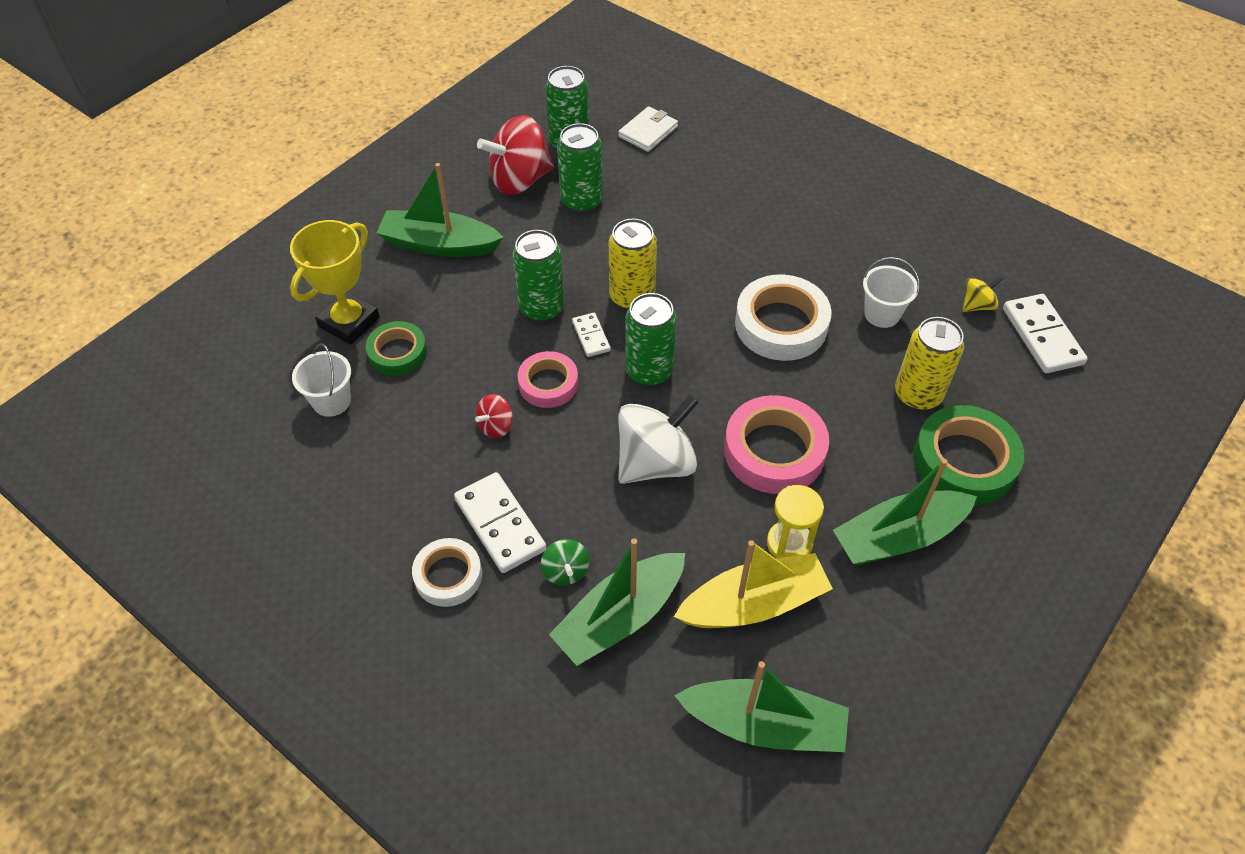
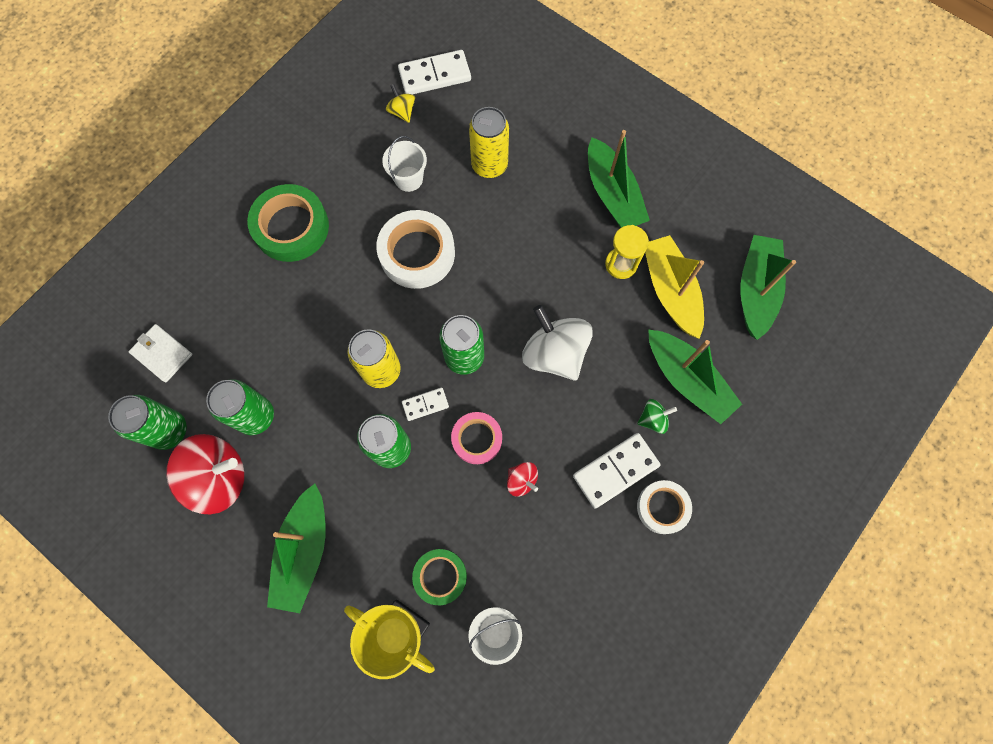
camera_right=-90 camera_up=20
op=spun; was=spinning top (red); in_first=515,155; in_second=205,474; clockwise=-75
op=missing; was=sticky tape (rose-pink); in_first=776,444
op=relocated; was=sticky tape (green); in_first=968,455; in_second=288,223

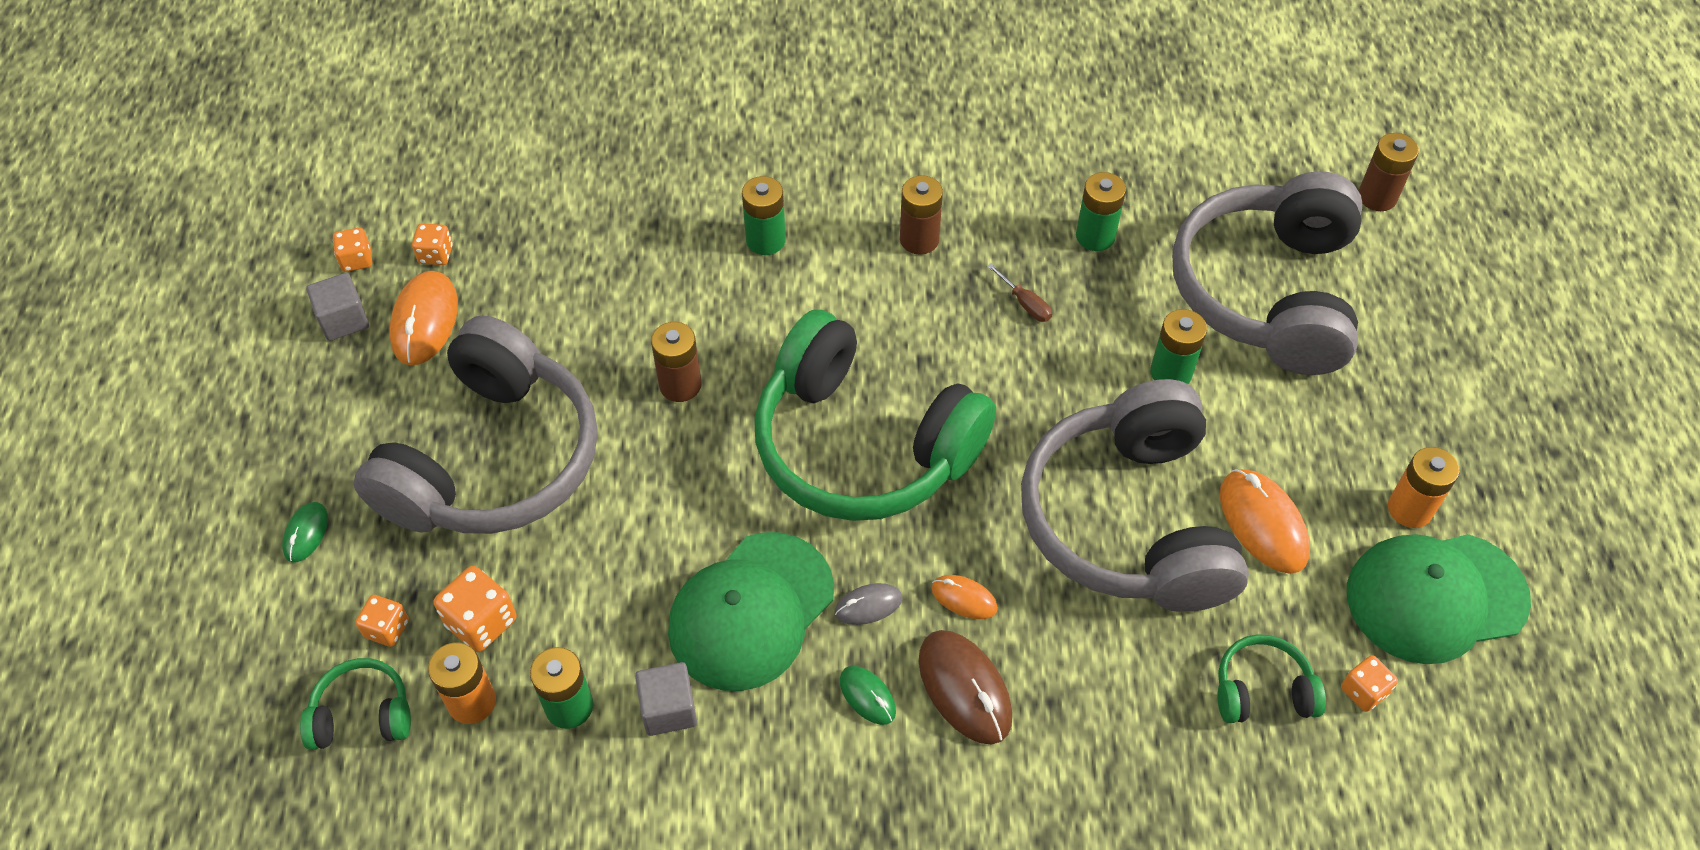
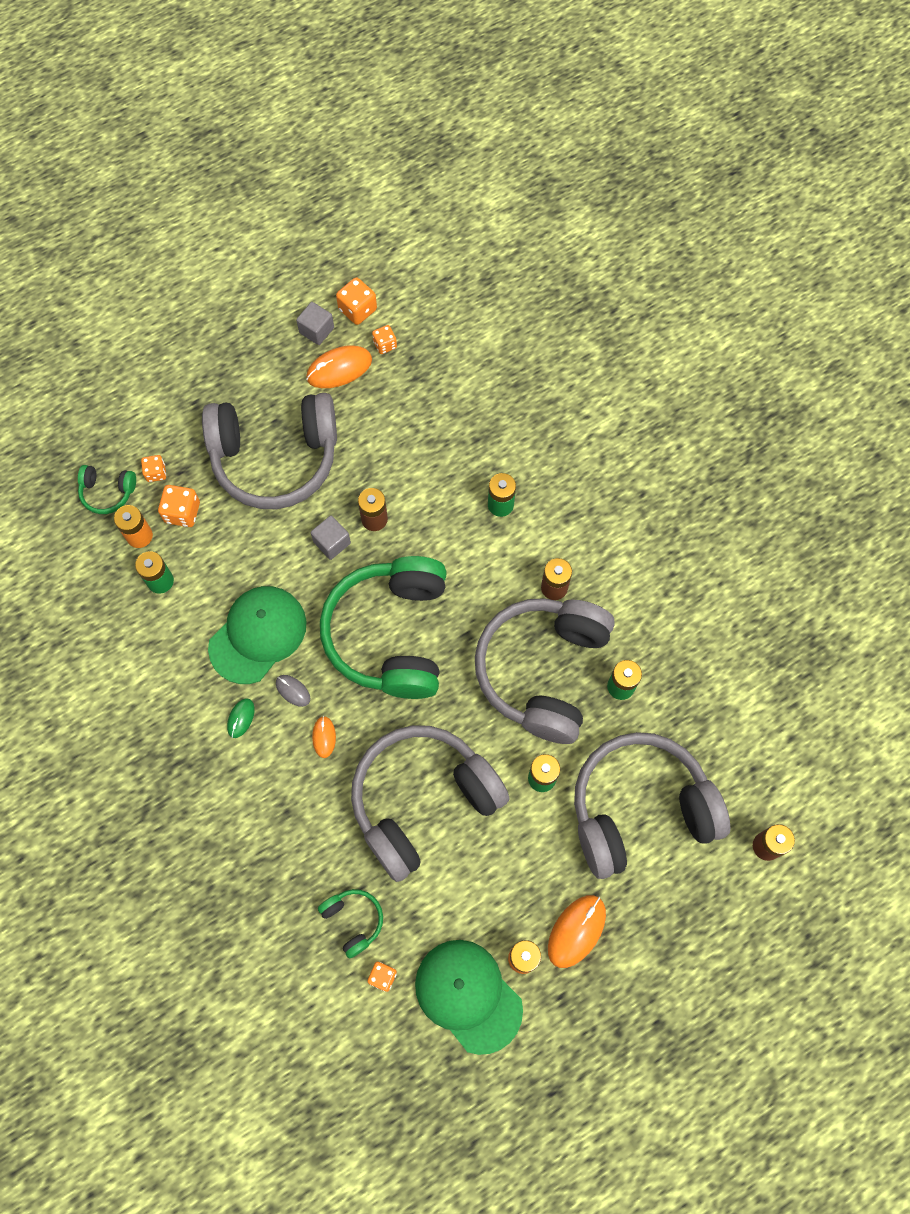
camera_right=60 camera_up=15
op=missing; was=computer mouse (green); in_first=305,532
op=spun; was=headphones (green); in_first=355,704; in_second=107,489; clockwise=135
op=size; was=dice (bright orange); in_first=352,250; in_second=356,301; ratio=1.56
op=relocated; was=block (grey); in_first=666,699; in_second=331,537
op=spun; was=peaked cap (green); in_first=751,611; in_second=257,635; clockwise=120
op=missing; was=computer mouse (russet); in_first=965,687
op=exchanged; was=flat screwdriver (russet); now=headphones (grey); in_first=1019,292; in_second=545,671
op=relocated; was=computer mouse (bright orange); in_first=1265,521; in_second=577,931

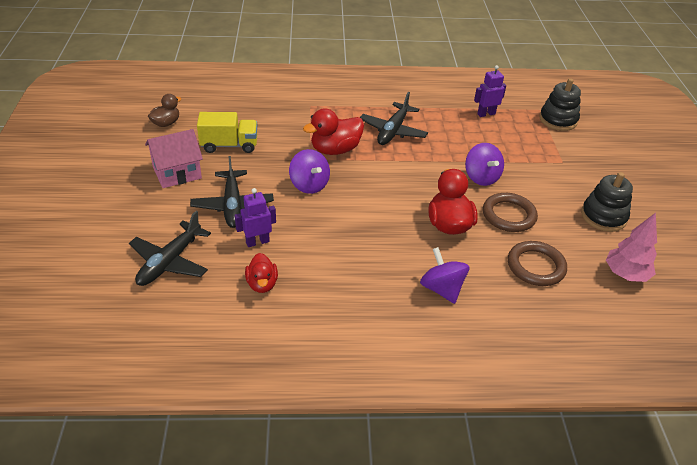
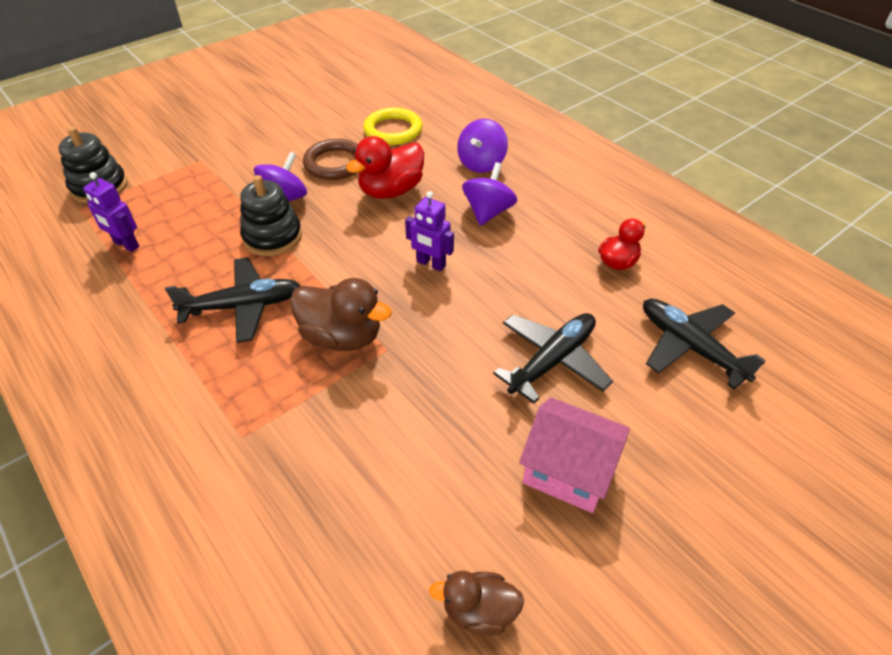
camera_right=-125 camera_up=5
op=spun; was=toy plane (ebony); in_first=170,248; in_second=704,344; clockwise=-120
op=missing; was=lorry (yellow); in_first=227,132
op=relocated; was=robot (royal purple); in_first=255,217; in_second=429,231
op=relocated; was=spinning top (royal purple); in_first=309,171; in_second=489,194
op=colour; was=rubber duck (red); now=rubber duck (russet); in_first=333,131; in_second=341,314
op=colour; was=torus (russet); now=torus (yellow); in_first=537,263; in_second=392,126
op=relocated; was=stacking toy (ebony); in_first=607,202; in_second=271,215
op=missing; was=fir tree (rose-pink); in_first=631,247

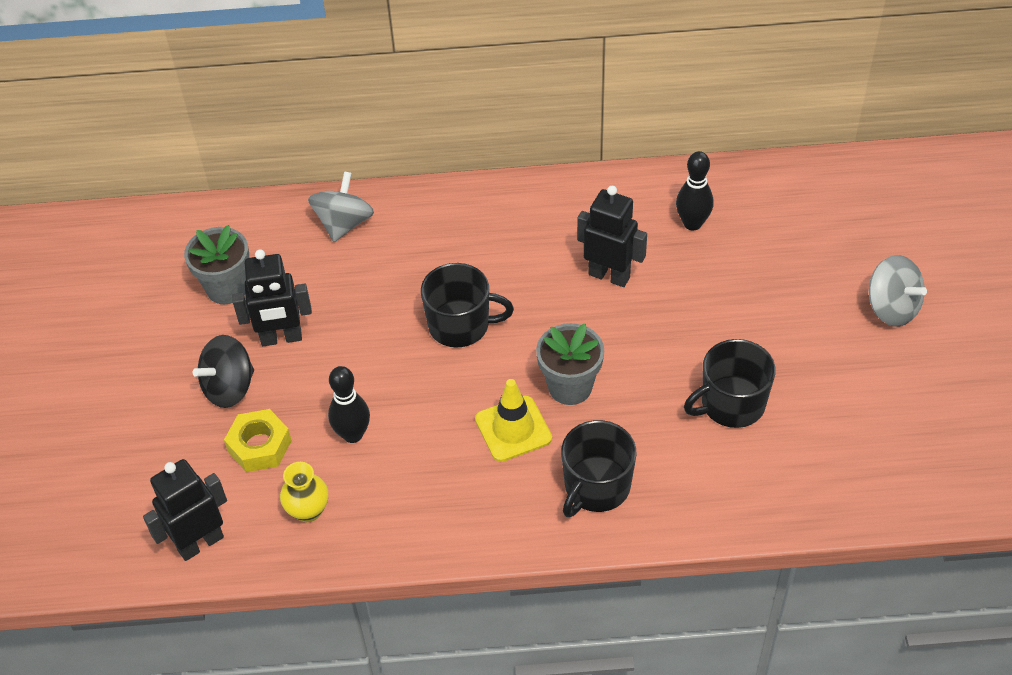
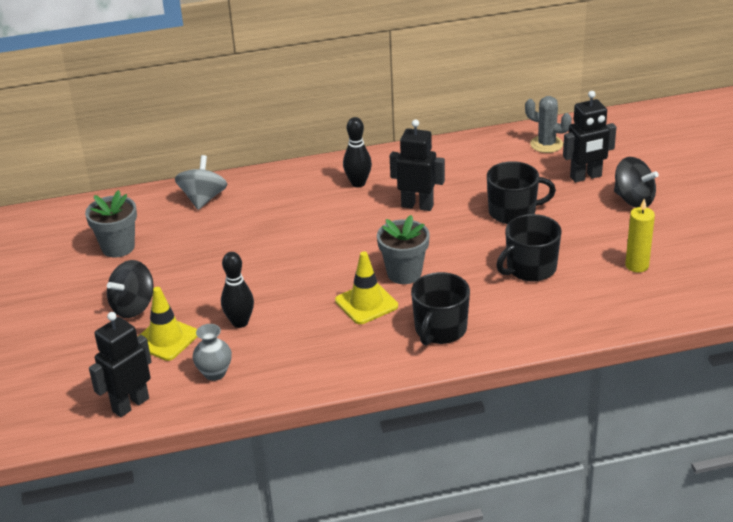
camera_right=-10 camera_up=-15
op=exchanged; was=nut (yellow); now=traffic cone (yellow); in_first=258,440; in_second=169,324
op=relocated; was=robot (ebony); in_first=272,297; in_second=589,136
op=colour; was=tall vase (yellow); now=tall vase (grey); in_first=304,492; in_second=212,352
op=relocated; was=tea mug (ebony); in_first=467,305; in_second=521,192
op=relocated; was=skittle (ebony); in_first=695,190; in_second=357,152
op=colour; was=spinning top (grey); now=spinning top (ebony); in_first=897,291; in_second=636,182
op=appeared; now=prickly plant (grey); in_second=548,124
op=appeared; now=pillar candle (yellow); in_second=640,235

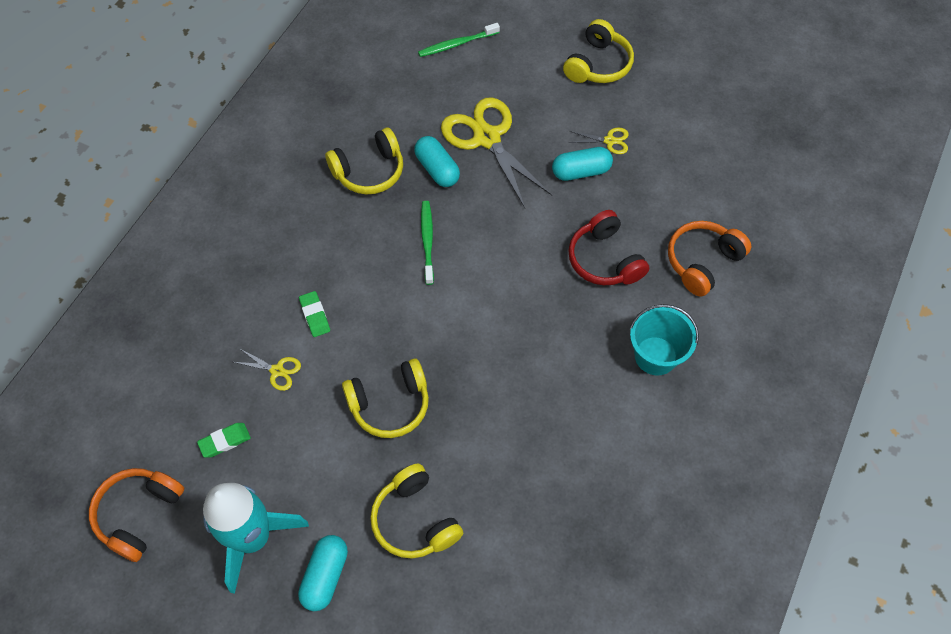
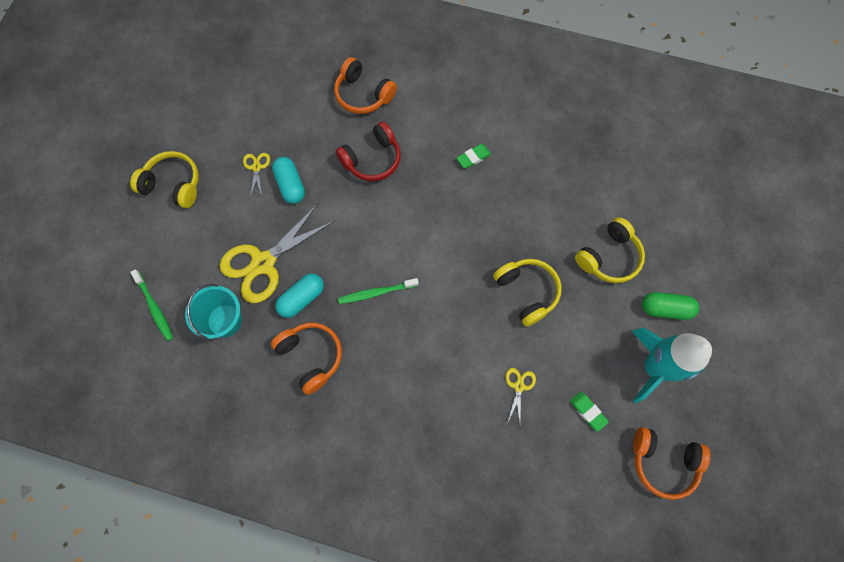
camera_right=-100 camera_up=10
op=colour; was=capsule (turquoise); now=capsule (green); in_first=323,573; in_second=670,306
op=relocated; was=gum eraser (green); in_first=314,314; in_second=473,156
op=colour; was=headphones (yellow); now=headphones (bright orange); in_first=364,161; in_second=306,359
op=relocated; was=pail (turquoise); in_first=664,339; in_second=213,312

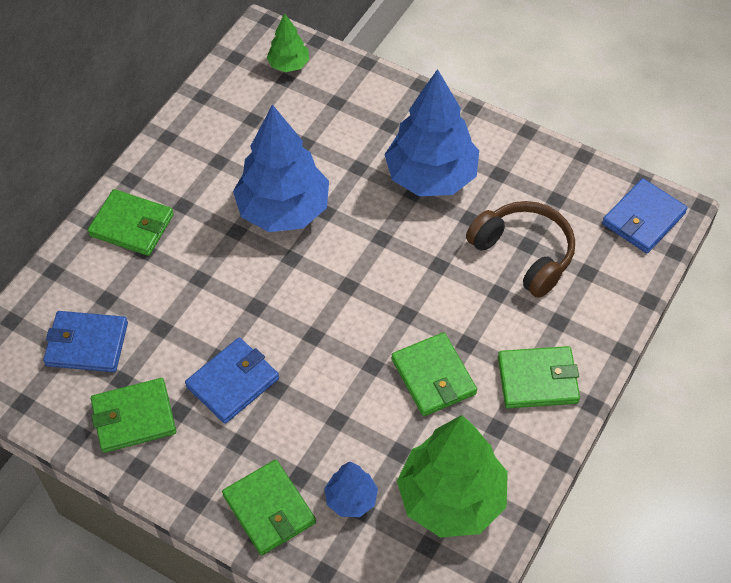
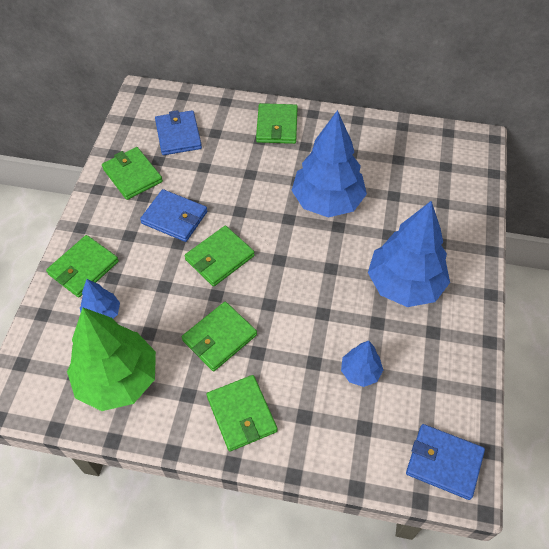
camera_right=70 camera_up=0
op=missing; was=fir tree (green); in_first=287,42
op=exchanged; was=headphones (russet); now=fir tree (royal blue); in_first=520,249; in_second=362,364
op=appeared; now=billfold (green); in_second=219,256

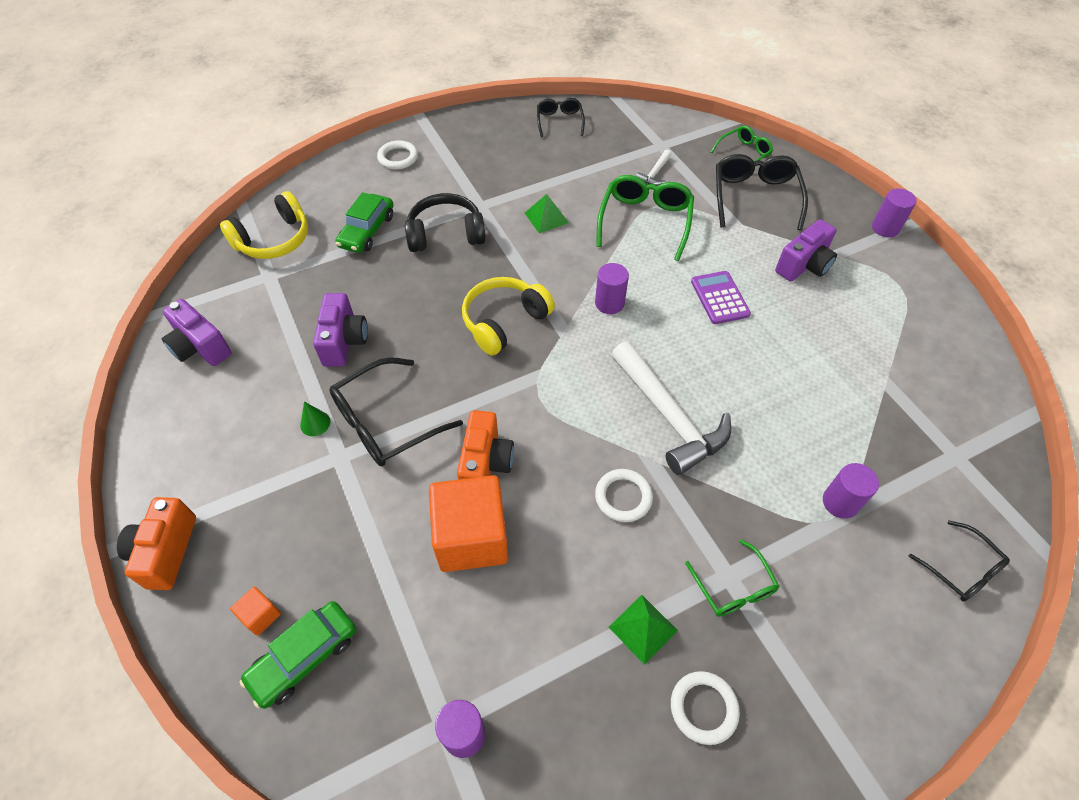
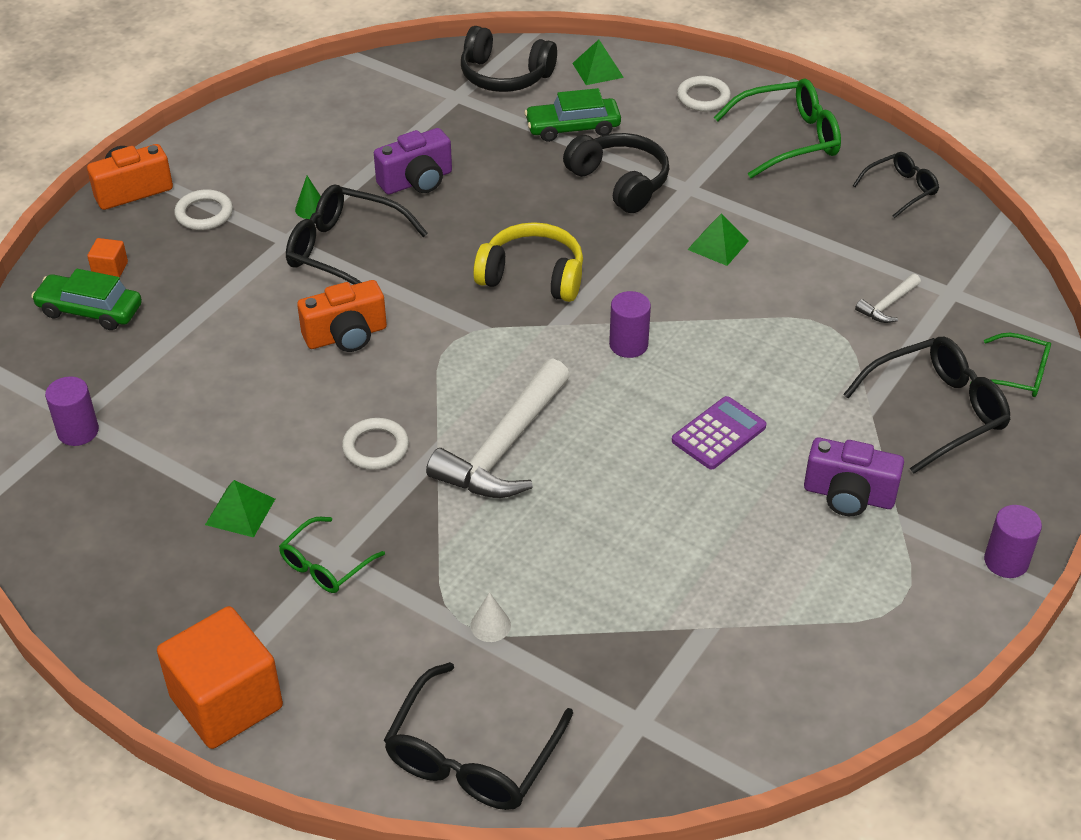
camera_right=60 camera_up=-10
op=missing; was=compact camera (royal purple); in_first=197,332
op=colour; was=headphones (yellow); now=headphones (ebony); in_first=264,225; in_second=509,59
op=relocated; was=block (bright orange); in_first=469,523; in_second=220,677
op=relocated; was=spectacles (green); in_first=645,218; in_second=777,128
op=spun; was=carpenter's hammer (pure white); in_first=653,168; in_second=888,298; clockwise=-45
op=relocated; was=torus (pure white); in_first=705,708; in_second=203,209
op=exchanged; was=cylinder (royal purple); now=cone shape (pure white); in_first=851,491; in_second=490,617
op=size; was=spectacles (ebony); in_first=959,561; in_second=478,736; ratio=1.7
op=appeared; now=solid pyramid (green); in_second=598,62

